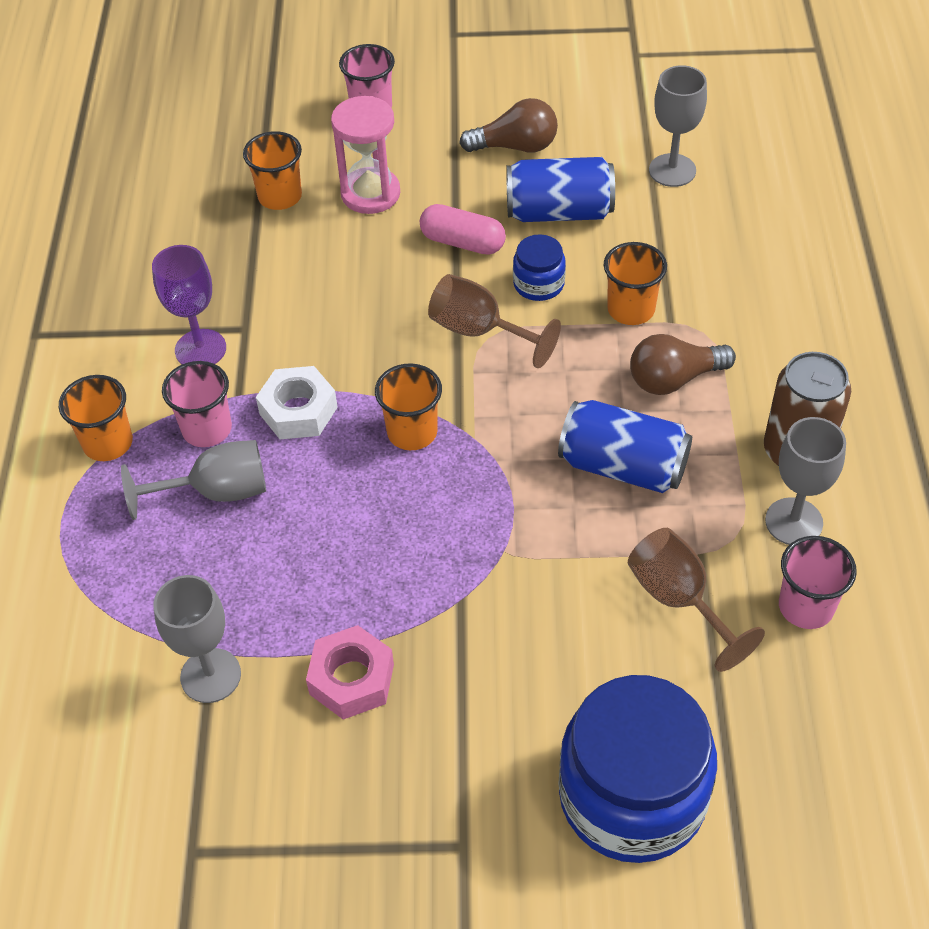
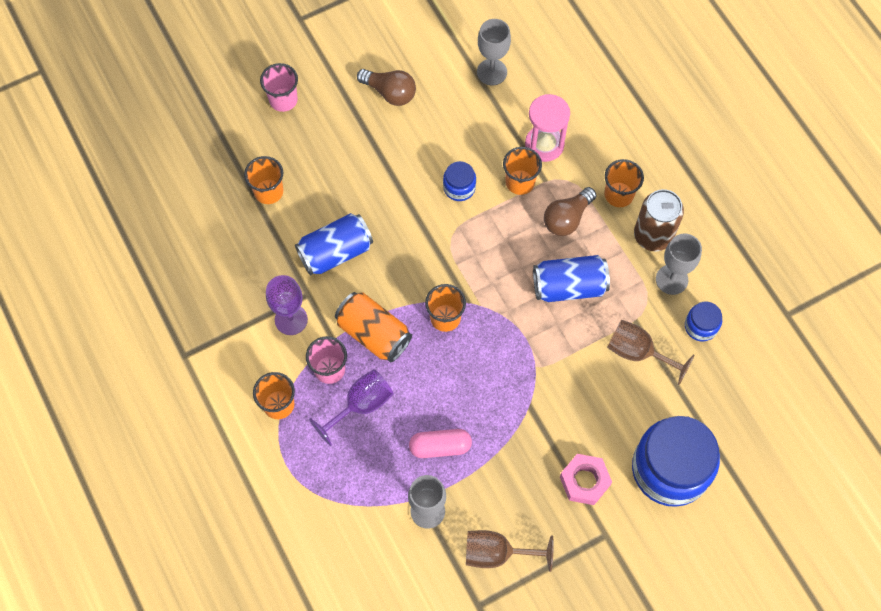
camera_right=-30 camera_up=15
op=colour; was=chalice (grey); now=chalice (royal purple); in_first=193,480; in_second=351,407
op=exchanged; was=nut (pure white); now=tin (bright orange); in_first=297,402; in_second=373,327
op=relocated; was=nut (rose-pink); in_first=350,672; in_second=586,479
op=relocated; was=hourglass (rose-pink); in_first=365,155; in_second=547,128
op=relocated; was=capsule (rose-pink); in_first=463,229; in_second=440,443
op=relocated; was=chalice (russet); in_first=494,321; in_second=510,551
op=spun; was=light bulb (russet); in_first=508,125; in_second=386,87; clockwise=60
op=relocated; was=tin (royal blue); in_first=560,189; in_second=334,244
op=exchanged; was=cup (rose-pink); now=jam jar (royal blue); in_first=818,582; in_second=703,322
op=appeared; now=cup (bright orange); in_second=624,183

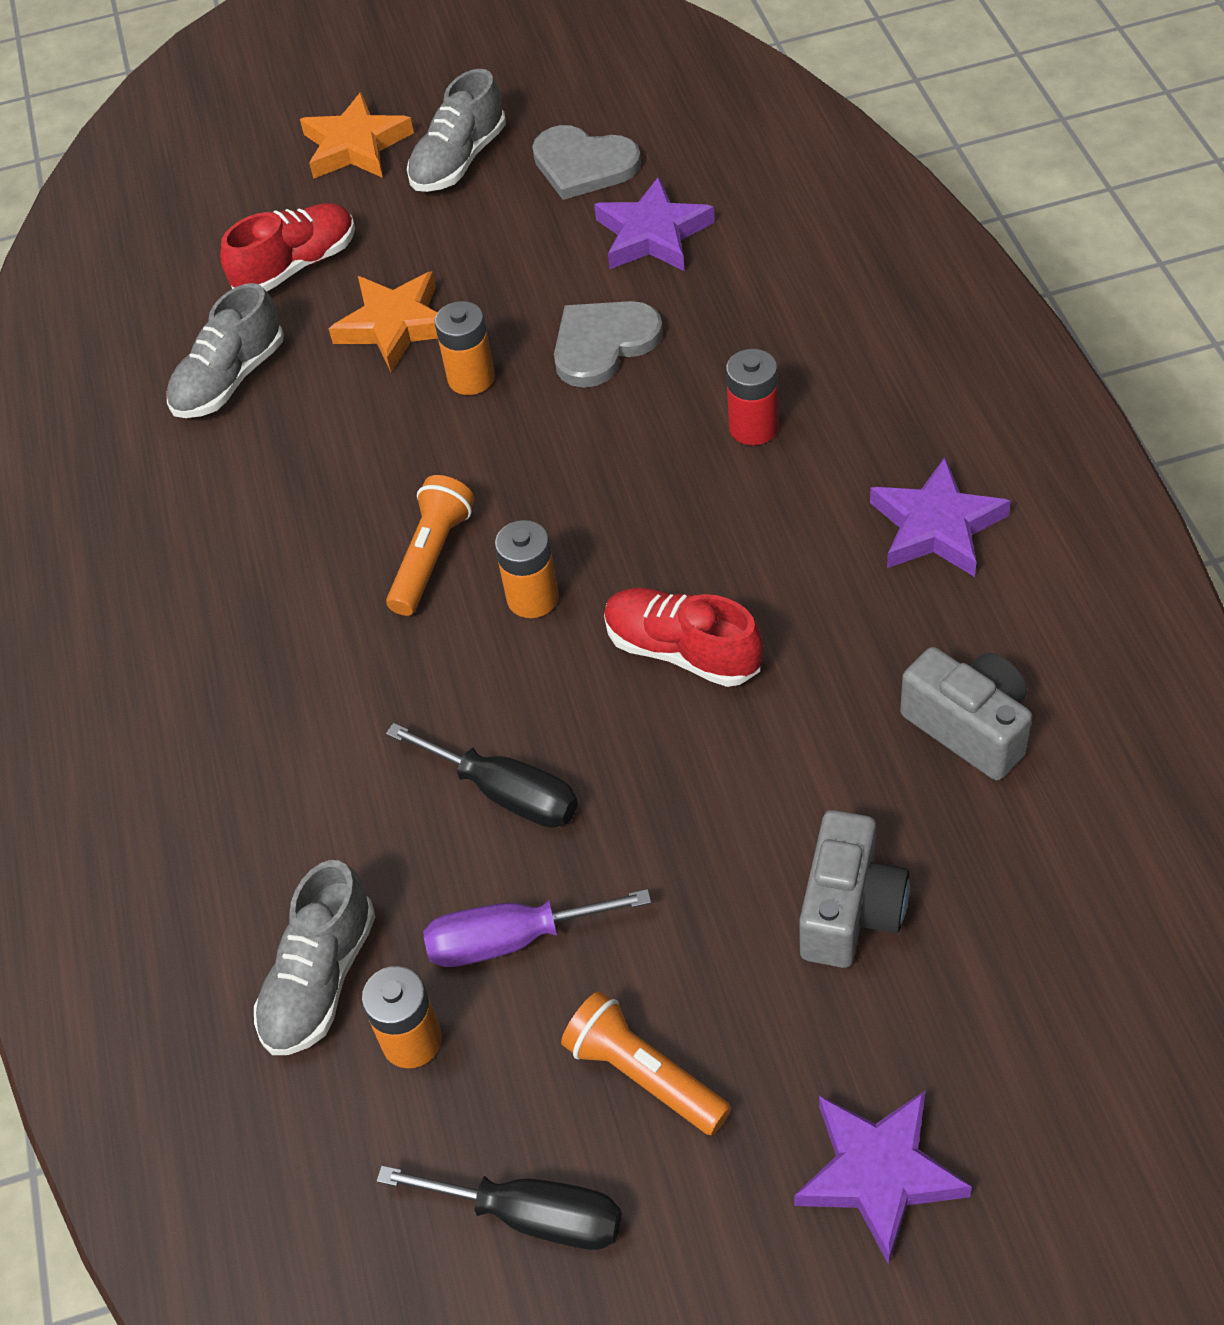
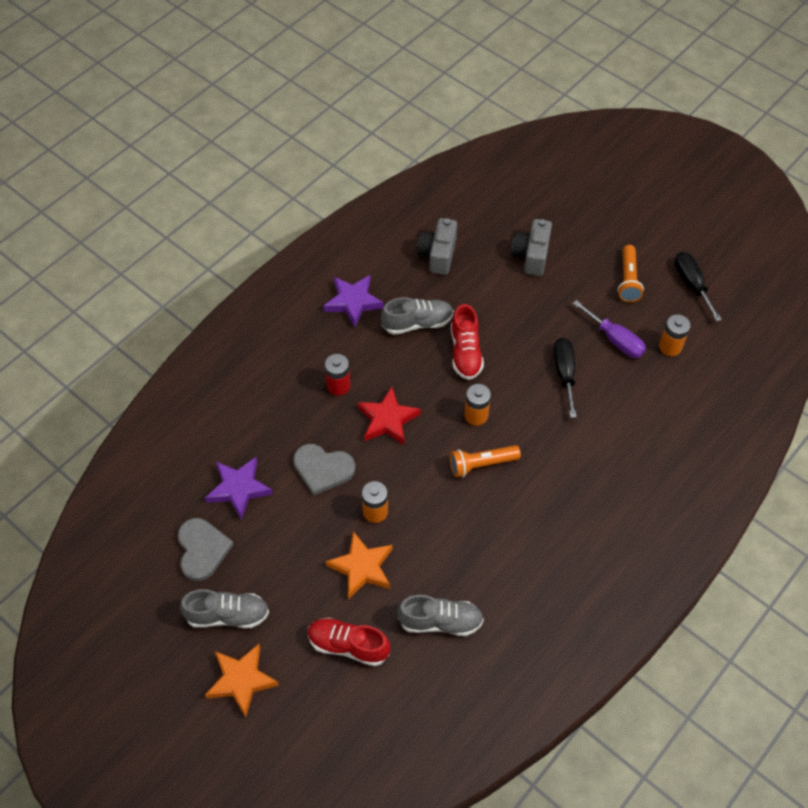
camera_right=-130 camera_up=5
op=relocated; was=lace-up shoe (grey); in_first=315,957; in_second=417,316
op=missing; was=star (royal purple); in_first=883,1177
op=spun; was=compact camera (grey); in_first=854,889; in_second=532,247; clockwise=-60
op=appeared; now=star (red); in_second=389,416

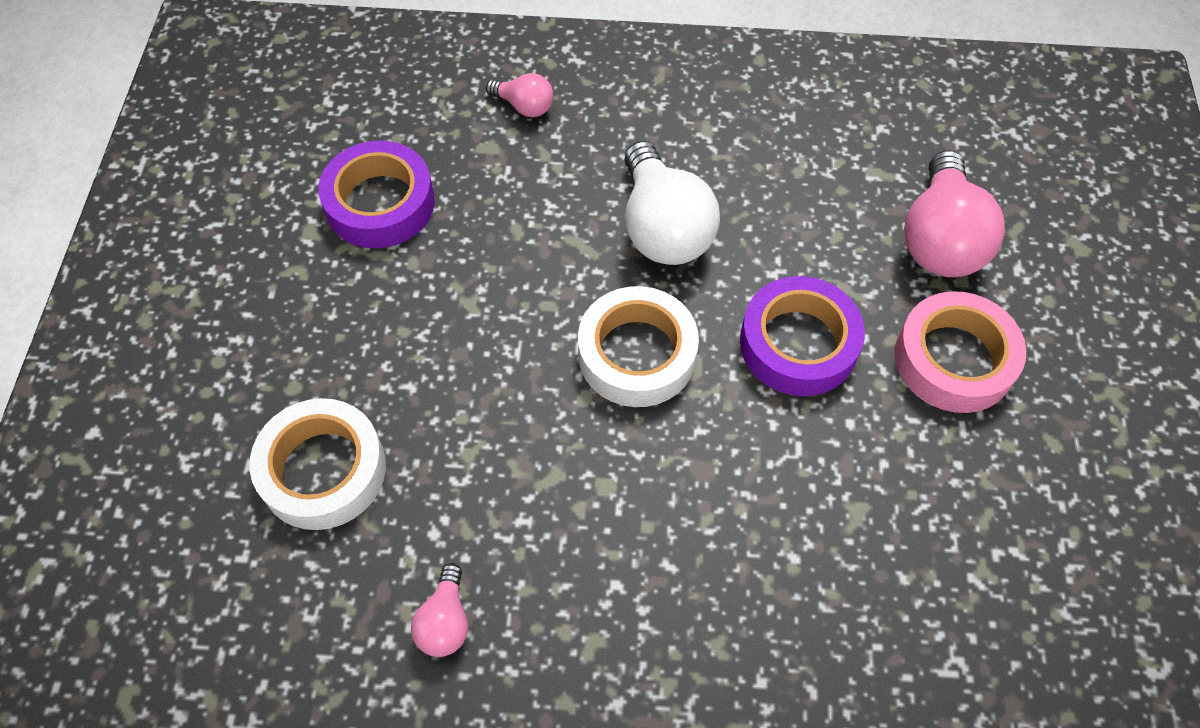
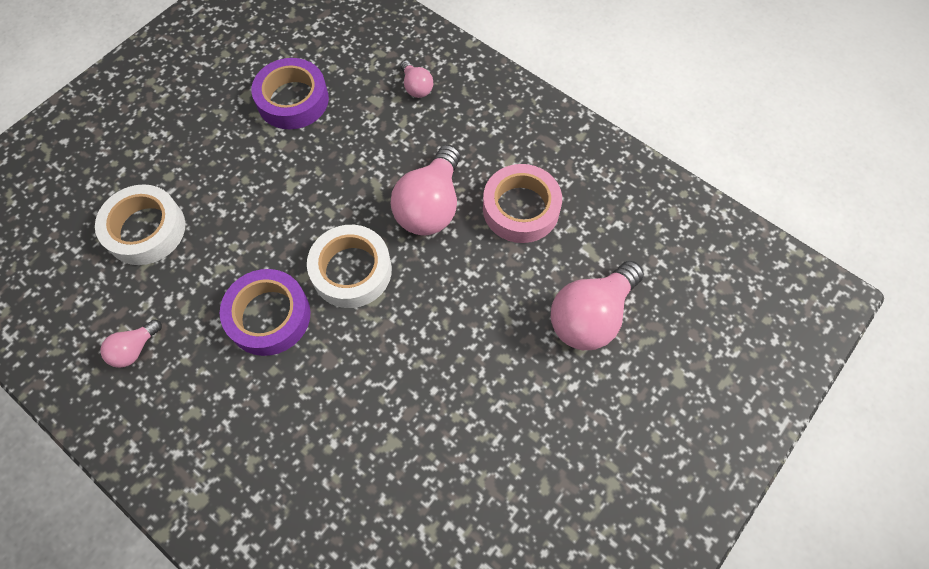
camera_right=35 camera_up=5
op=colour; was=light bulb (pure white); now=light bulb (rose-pink); in_first=672,203; in_second=425,190
op=relocated; was=sticky tape (royal purple); in_first=802,336; in_second=265,312
op=relocated; was=sticky tape (rose-pink); in_first=960,352; in_second=522,203

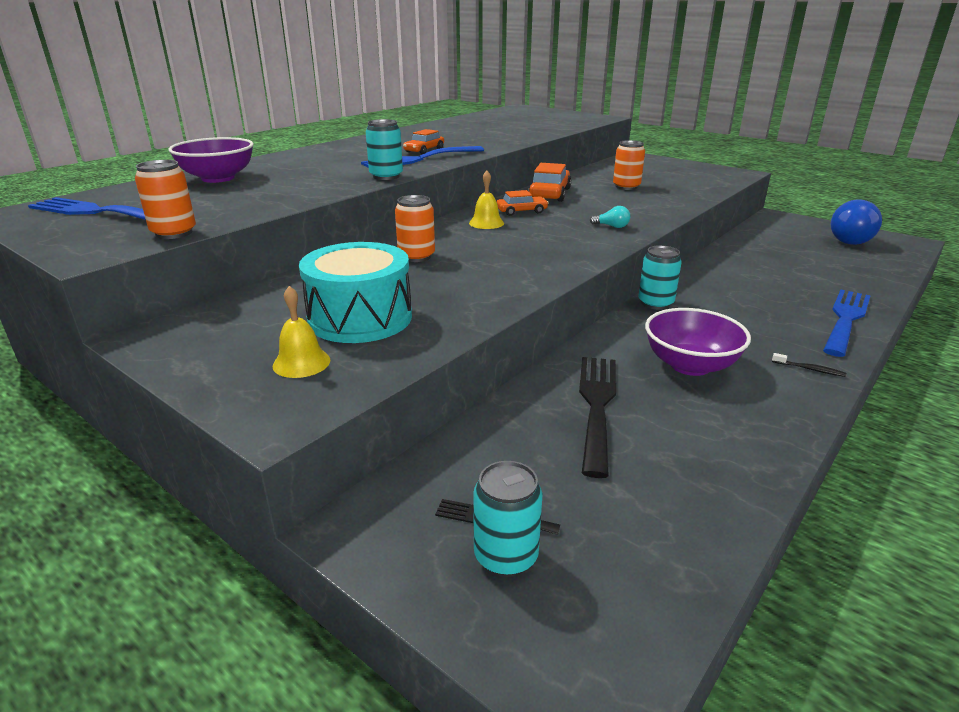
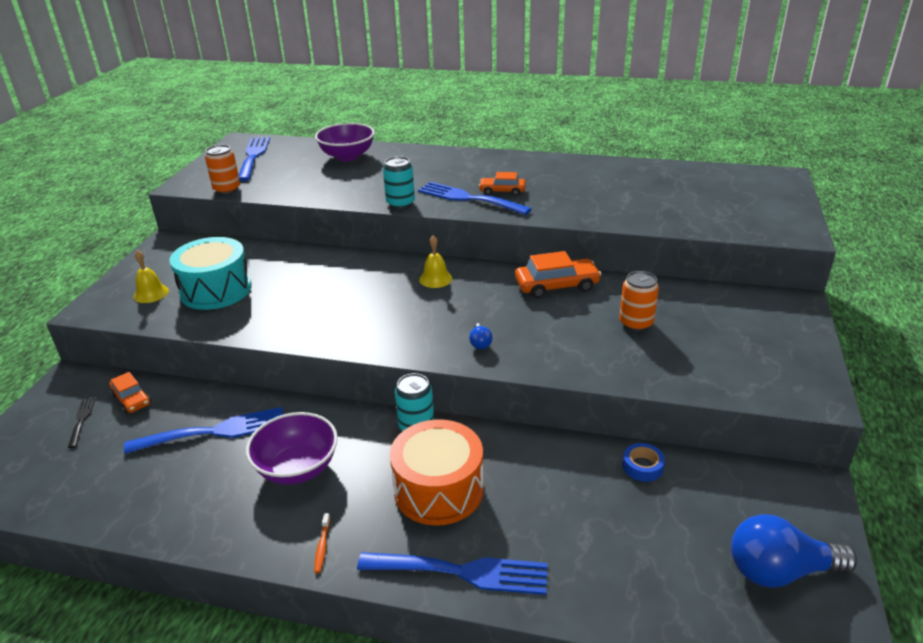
camera_right=65 camera_up=5
op=missing; was=tin (bright orange); in_first=415,228
op=missing; was=tin (turquoise); in_first=508,519
op=relocated; was=car (bright orange); in_first=522,203; in_second=130,392
op=colour; was=dinner fork (ebony); now=dinner fork (royal blue); in_first=597,417; in_second=203,430
op=colour; was=light bulb (turquoise); now=light bulb (royal blue); in_first=610,217; in_second=481,336
op=colour; was=tooth brush (ebony); now=tooth brush (bright orange); in_first=809,365; in_second=322,543
op=appeared; now=snare drum (bright orange); in_second=437,473
op=appeared; now=sticky tape (royal blue); in_second=644,462

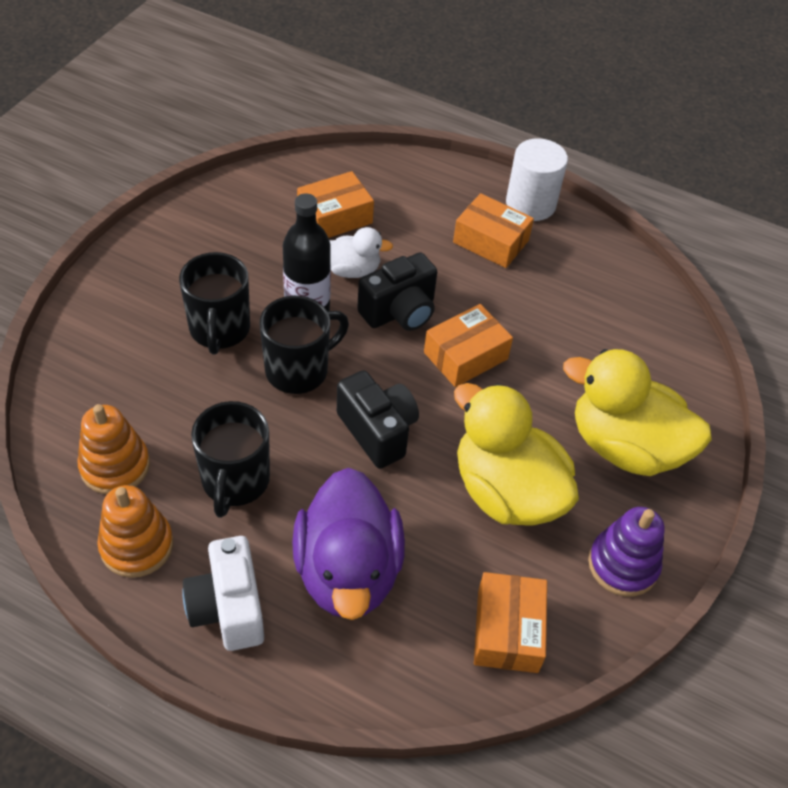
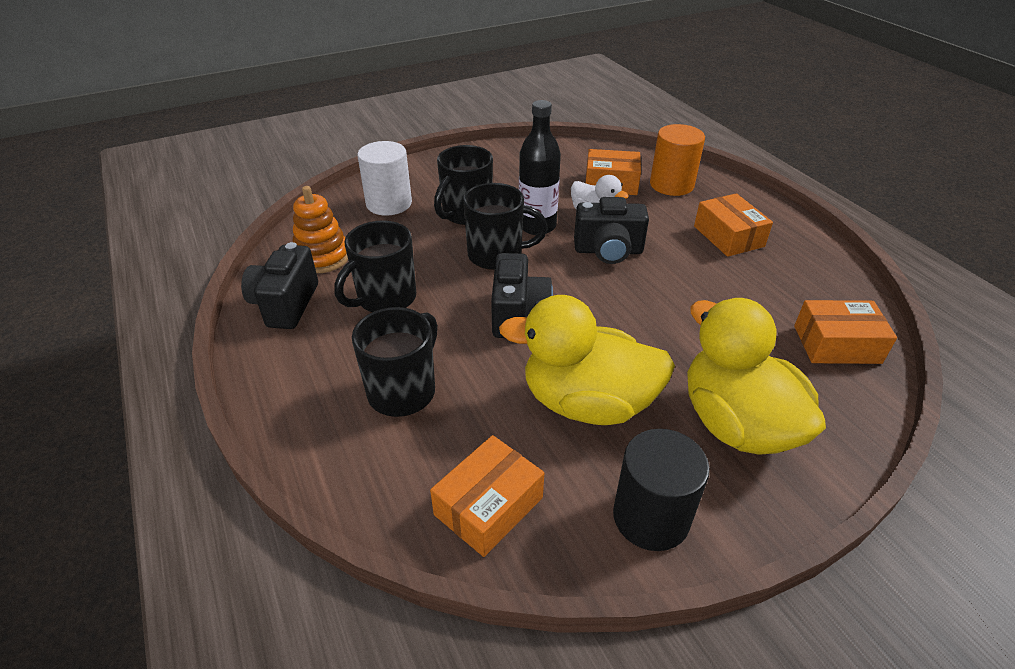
camera_right=40 camera_up=-10
op=exchanged; was=stacking toy (bright orange); now=compact camera (ebony); in_first=135,531; in_second=279,285
op=missing; was=compact camera (pure white); in_first=223,593
op=exchanged; was=rubber duck (royal purple); now=tea mug (ebony); in_first=348,544; in_second=395,362
op=relocated; was=package (bright orange); in_first=468,345; in_second=845,332
op=spun; was=rubber duck (yellow); in_first=516,454; in_second=587,360; clockwise=-75
op=relocated; was=cylinder (pure white); in_first=537,179; in_second=384,178
op=exchanged; was=stacking toy (royal purple); now=cylinder (ebony); in_first=626,551; in_second=661,490
op=appeared; now=cylinder (bright orange); in_second=677,160

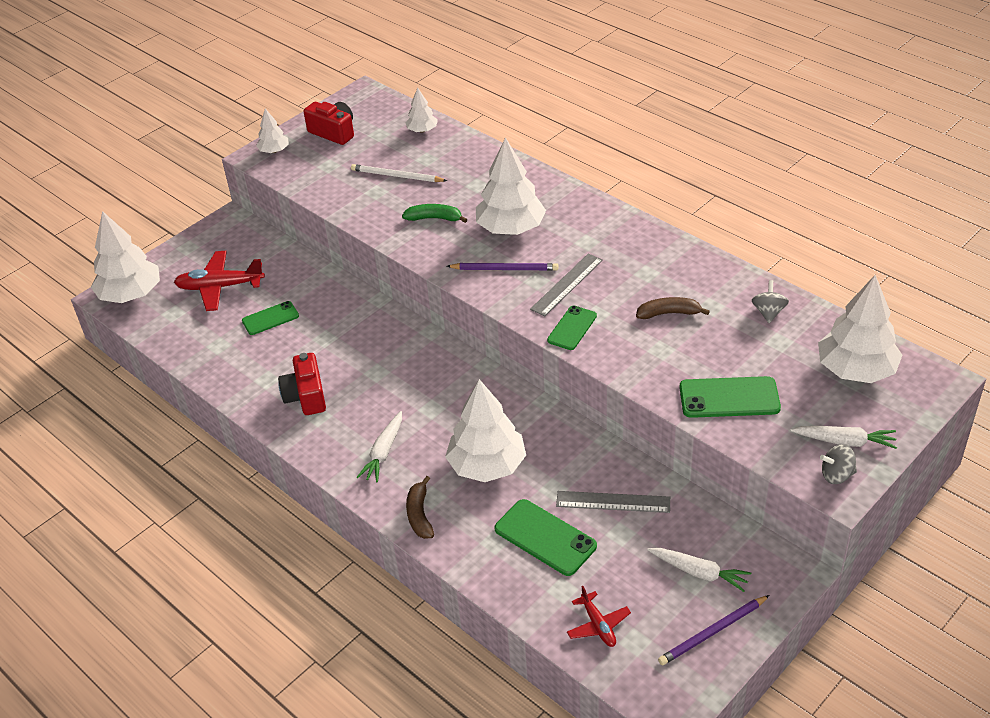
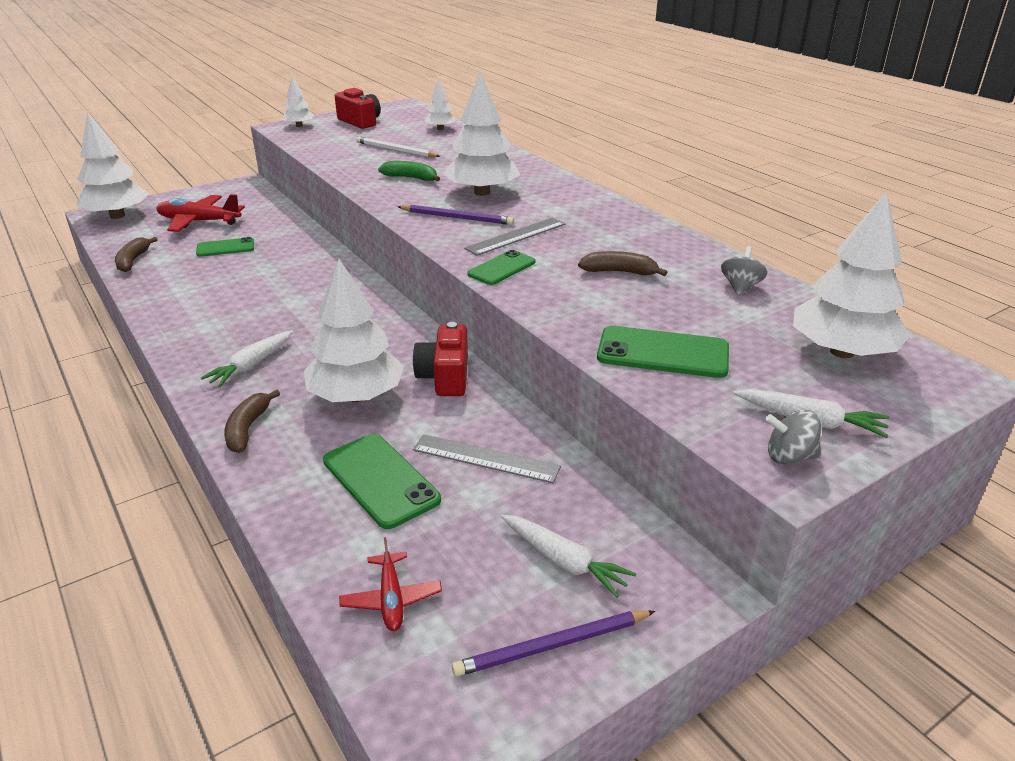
camera_right=10 camera_up=-10
op=relocated; was=compact camera (red); in_first=302,384; in_second=440,359
op=appeared; now=banana fruit (russet); in_second=136,254

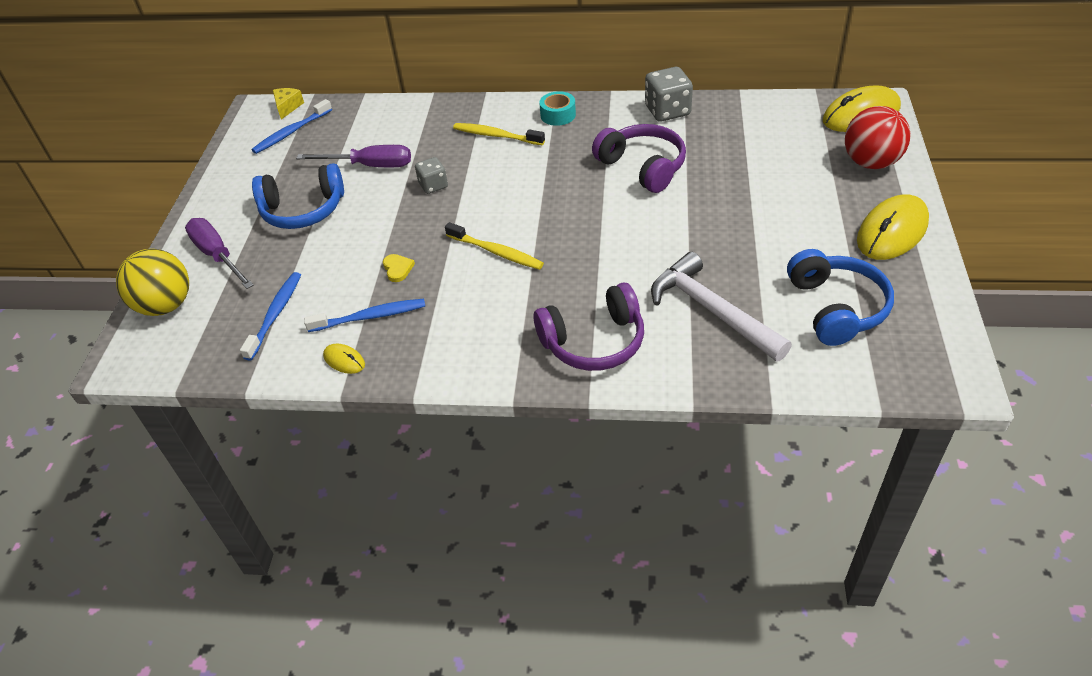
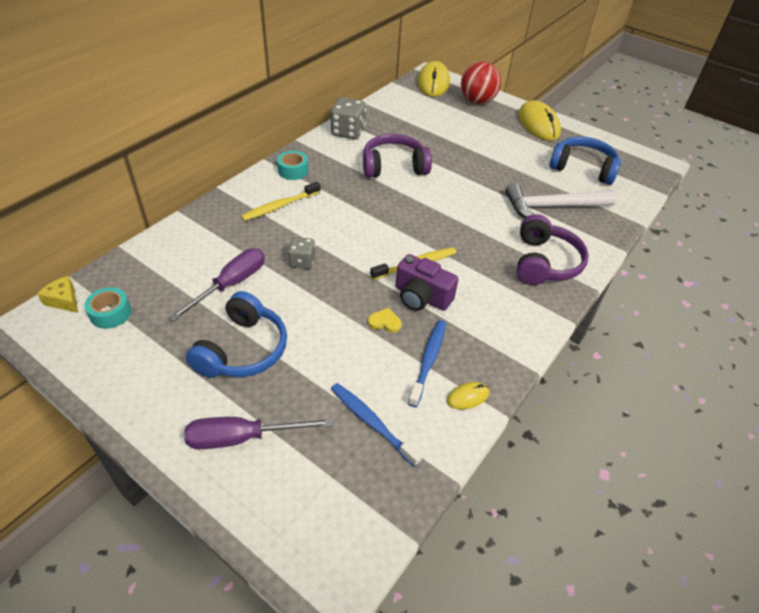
camera_right=-65 camera_up=0
op=missing; was=ball (yellow); in_first=152,282
op=exchanged; was=tooth brush (royal blue); now=sticky tape (turquoise); in_first=292,126; in_second=107,308
op=appeared; now=compact camera (royal purple); in_second=426,282

